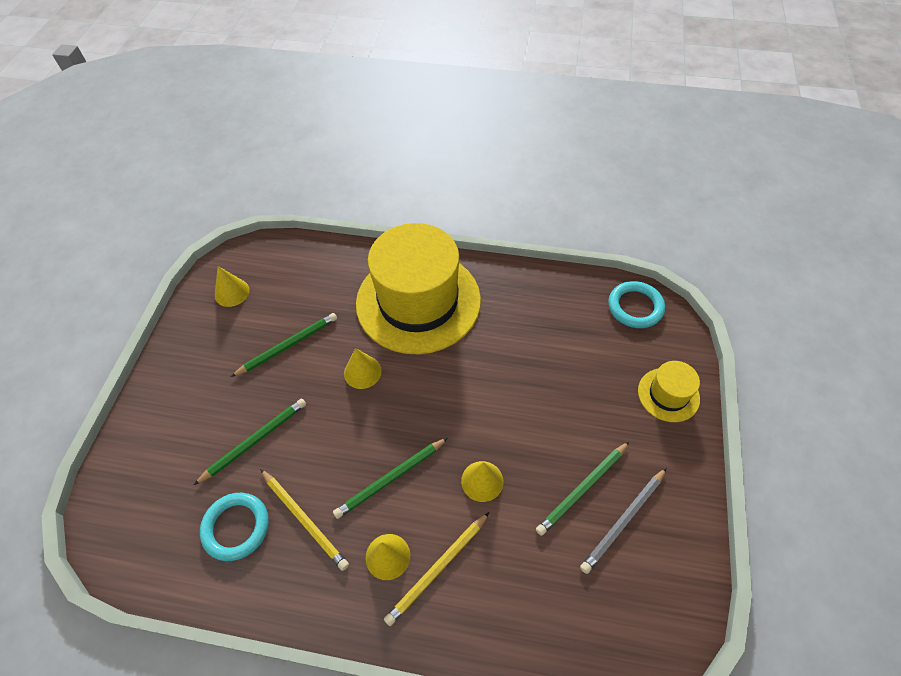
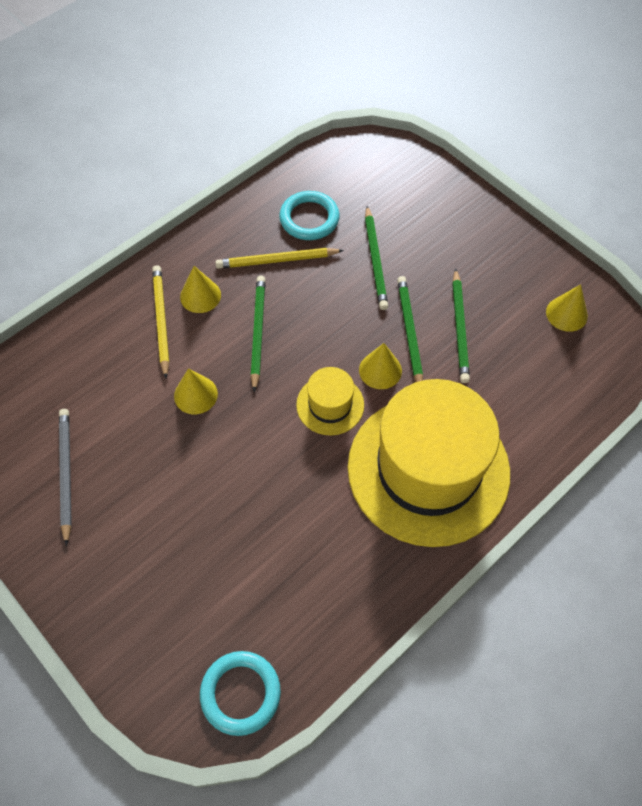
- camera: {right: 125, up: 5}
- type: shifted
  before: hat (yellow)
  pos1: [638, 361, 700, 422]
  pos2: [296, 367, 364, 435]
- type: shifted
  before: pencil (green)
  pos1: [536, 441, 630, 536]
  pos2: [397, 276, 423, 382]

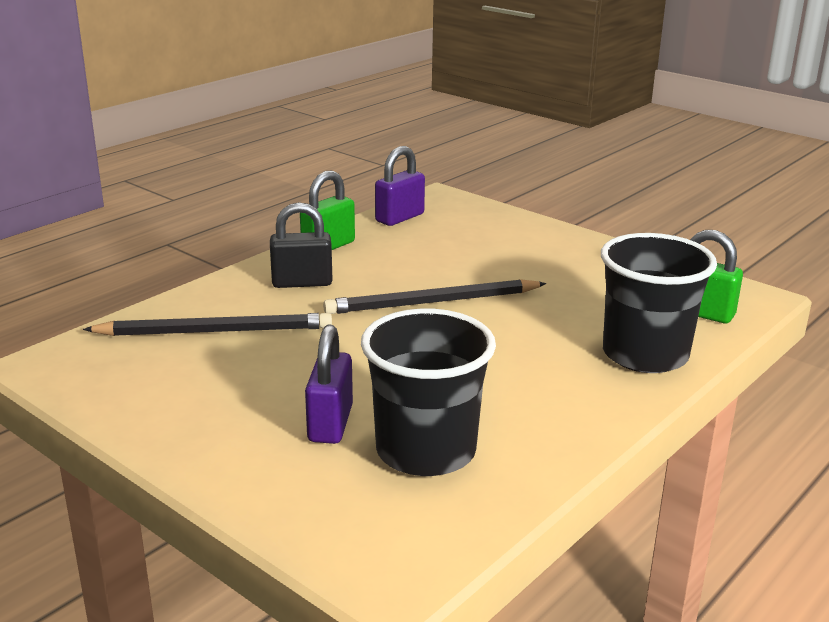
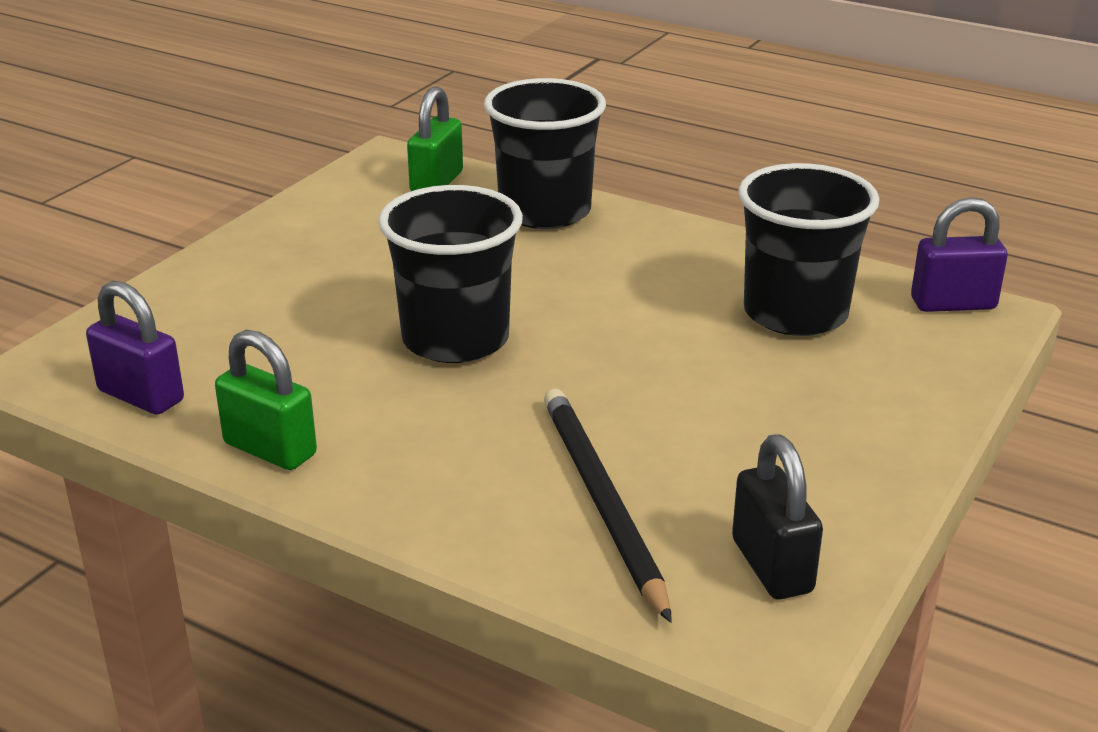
- camera: {right: -100, up: 5}
- type: swapped
  before: pencil (black)
  after: cup (black)
  pos1: [323, 279, 547, 314]
  pos2: [378, 185, 523, 363]
- type: shifted
  before: padlock (black)
  pos1: [270, 202, 333, 288]
  pos2: [732, 435, 823, 599]
- type: shifted
  before: padlock (purple)
  pos1: [305, 325, 353, 444]
  pos2: [911, 197, 1008, 312]

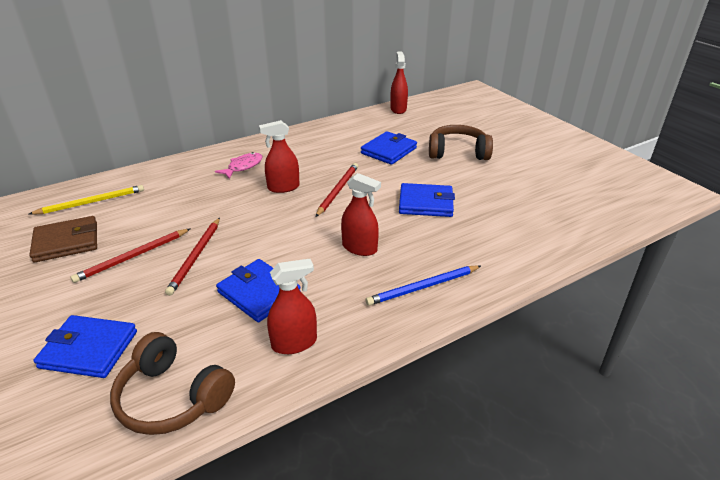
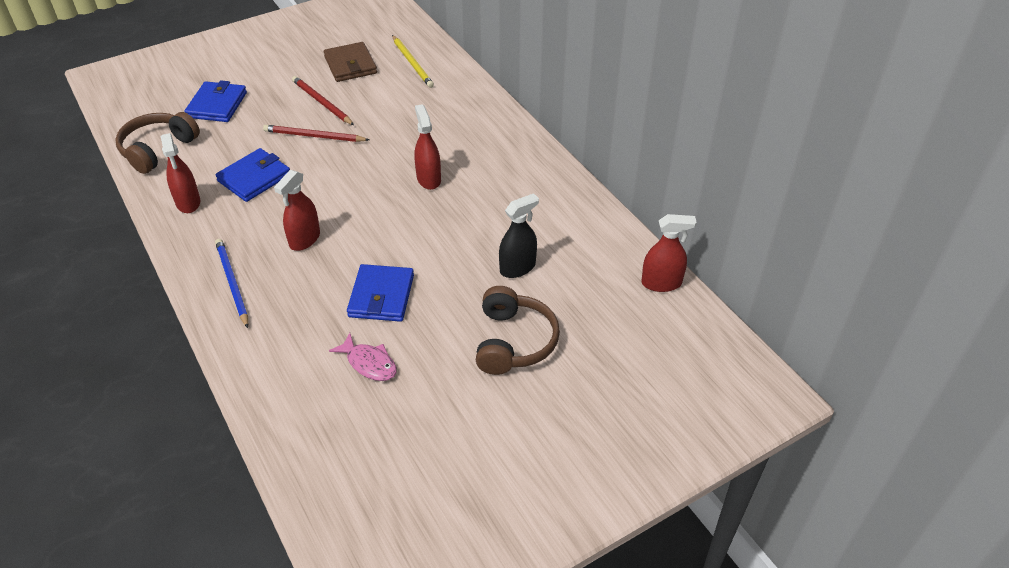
- camera: {right: 90, up: 10}
- type: shifted
  before: fish (pink)
  pos1: [215, 152, 263, 179]
  pos2: [329, 333, 397, 381]
- type: swapped
  before: wallet (blue)
  after: spray bottle (black)
  pos1: [361, 131, 417, 165]
  pos2: [499, 193, 539, 278]
- type: gone
  before: pencil (red)
  pos1: [316, 163, 358, 217]

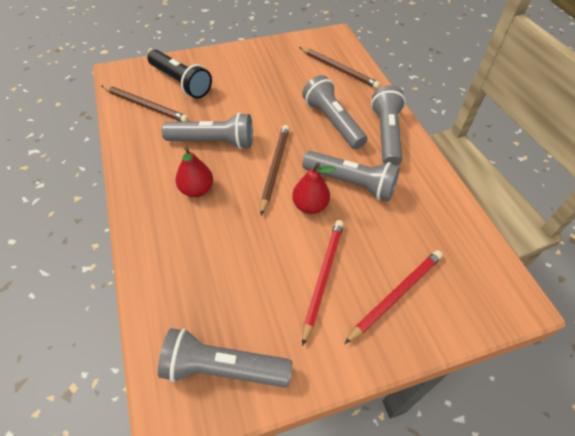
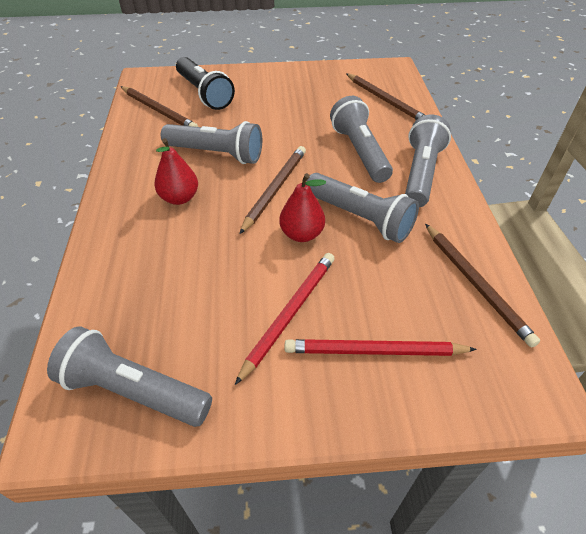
- camera: {right: 15, up: -5}
- type: rotated
  before: pencil (red)
  pos1: [344, 250, 443, 344]
  pos2: [285, 339, 477, 356]
  turn: -150
- type: new
  after: pencil (brown)
  pos2: [425, 224, 540, 348]

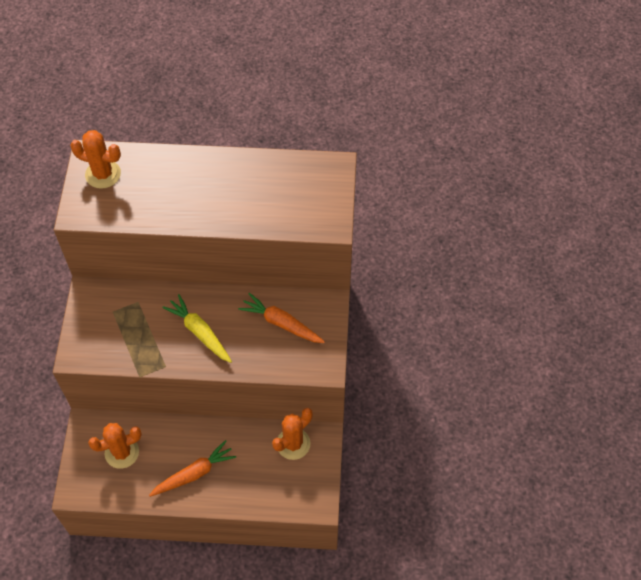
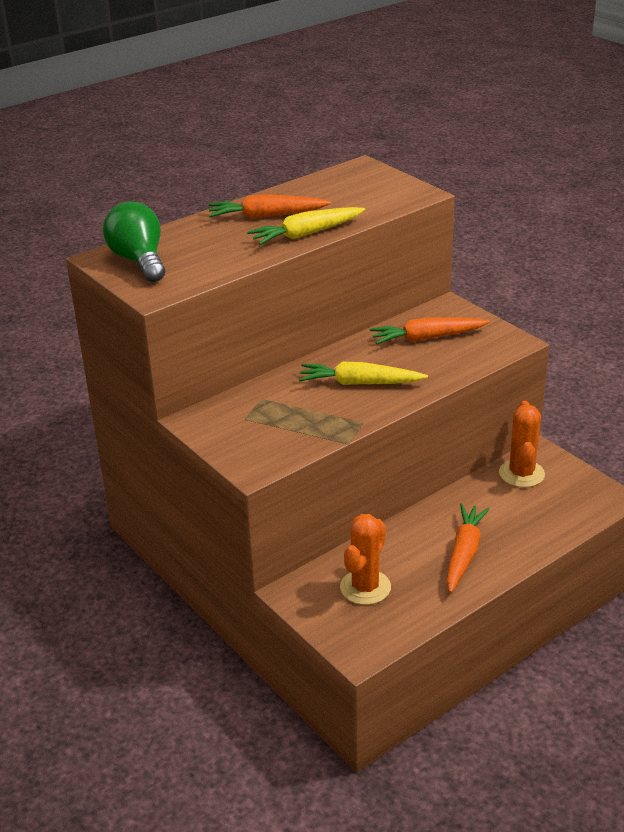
- camera: {right: -40, up: -25}
- type: swapped
  before: cactus (orange)
  after: light bulb (green)
  pos1: [70, 130, 121, 189]
  pos2: [103, 201, 165, 282]
- type: new
  after: carrot (orange)
  pos2: [208, 194, 331, 219]
- type: new
  after: carrot (yellow)
  pos2: [247, 207, 365, 245]

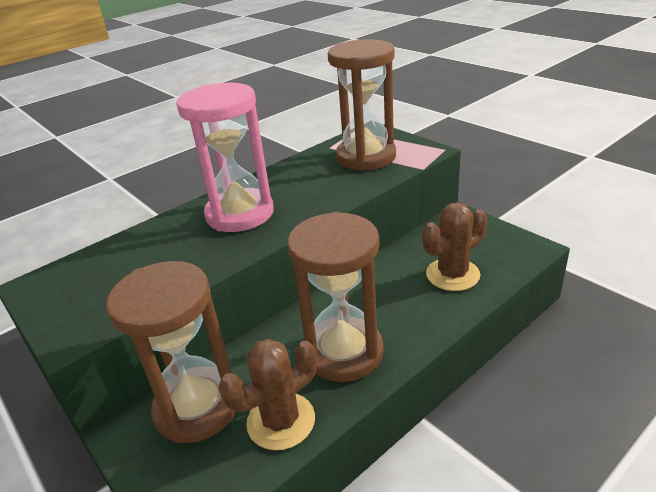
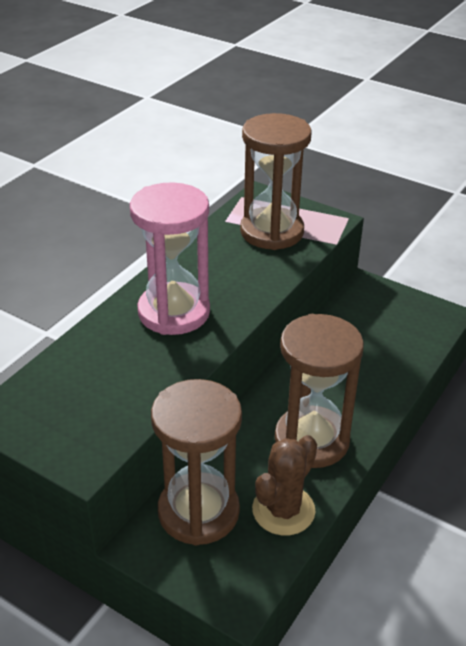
- camera: {right: -20, up: 5}
- type: gone
  before: cactus (brown)
  pos1: [422, 203, 487, 291]

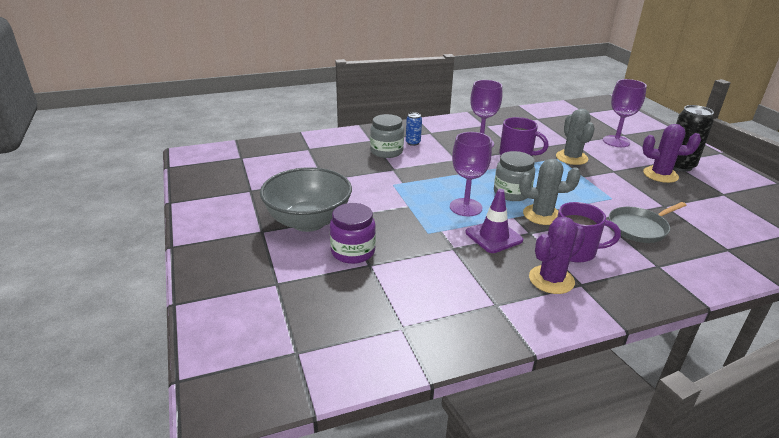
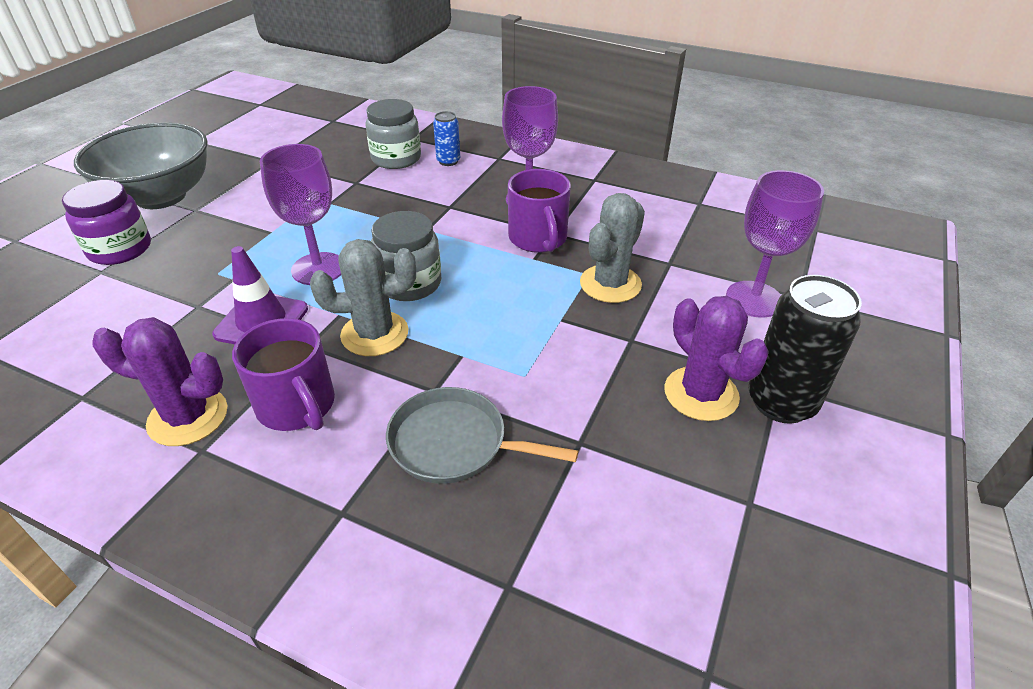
- camera: {right: 45, up: 10}
- type: rotated
  before: cactus (grey)
  pos1: [519, 159, 581, 225]
  pos2: [310, 239, 416, 356]
  turn: -60

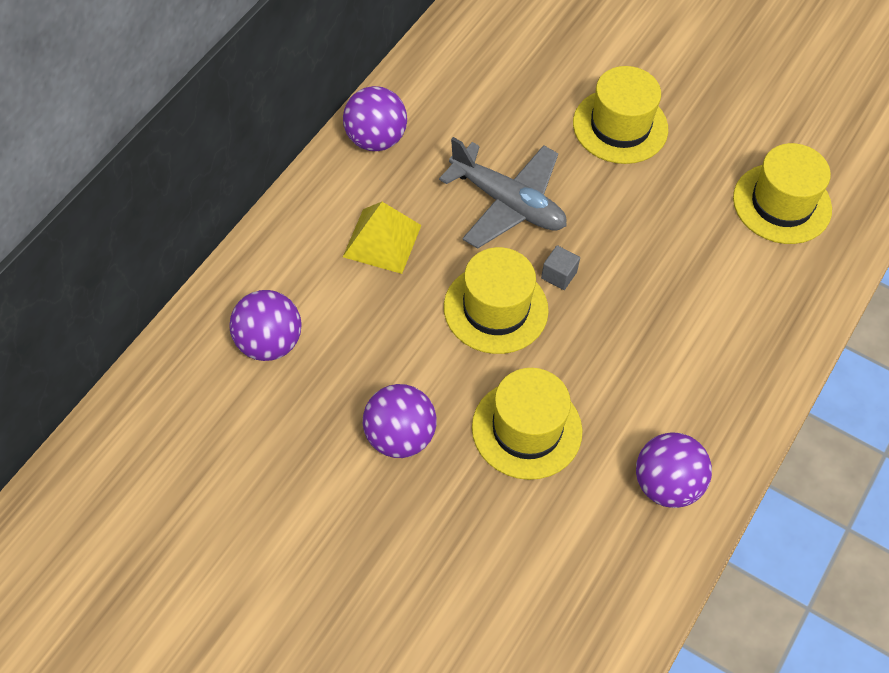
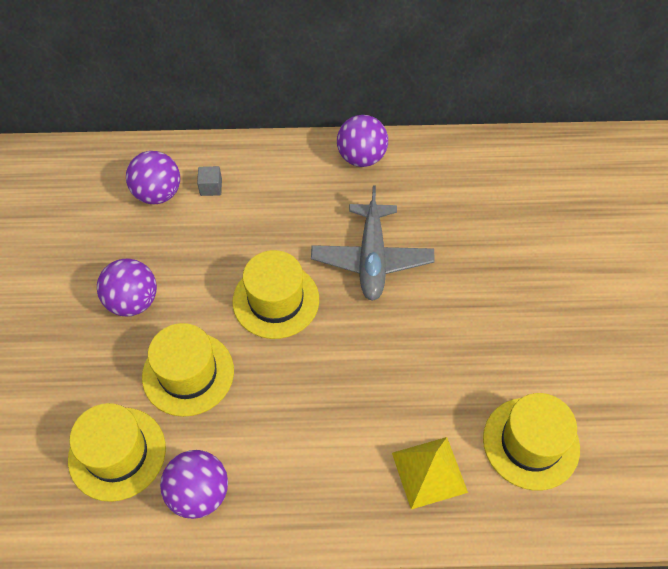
- camera: {right: 60, up: 0}
- type: shifted
  before: hat (yellow)
  pos1: [573, 66, 668, 164]
  pos2: [68, 403, 166, 502]
- type: shifted
  before: cube (grey)
  pos1: [541, 245, 580, 290]
  pos2: [197, 166, 222, 196]
- type: shifted
  before: pyramid (yellow)
  pos1: [343, 202, 421, 274]
  pos2: [392, 437, 468, 510]

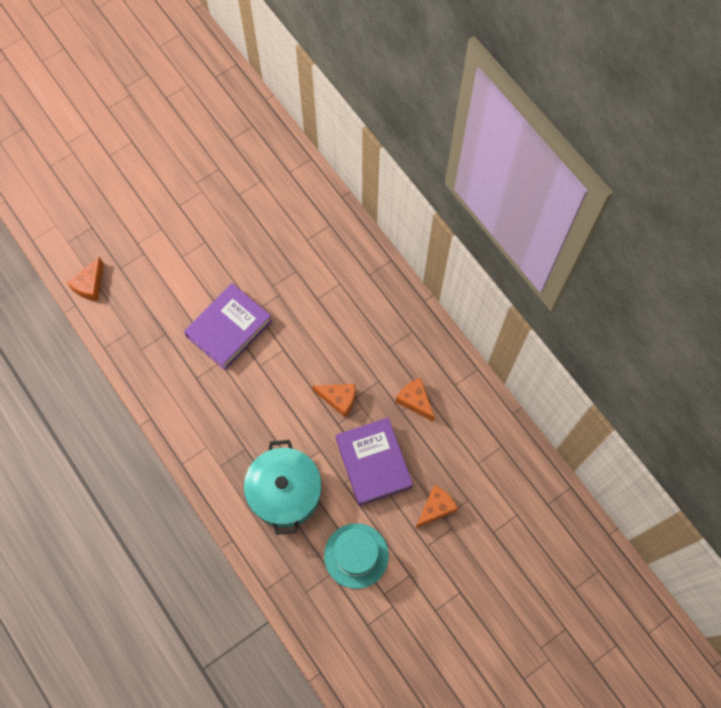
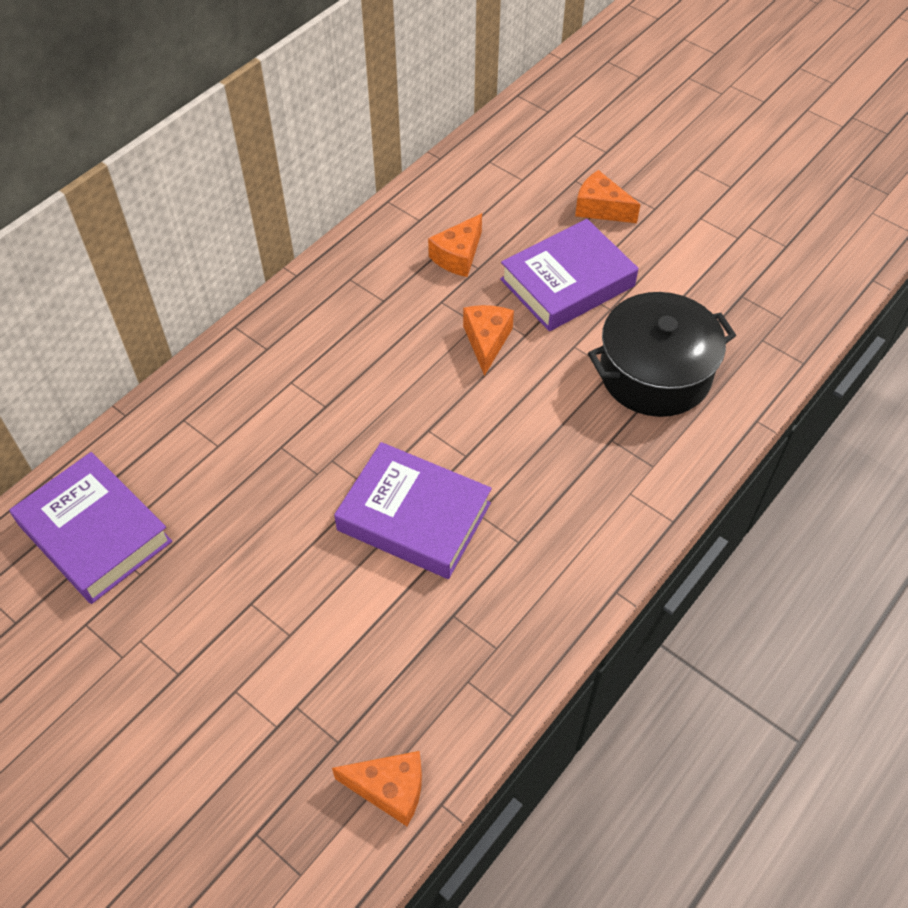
- camera: {right: -105, up: -15}
- type: new
  after: book (purple)
  pos2: [10, 452, 172, 604]
- type: repainted
  before: pot (turquoise)
  after: pot (black)
  pos1: [244, 440, 322, 535]
  pos2: [588, 292, 736, 417]
- type: gone
  before: hat (turquoise)
  pos1: [324, 523, 389, 589]

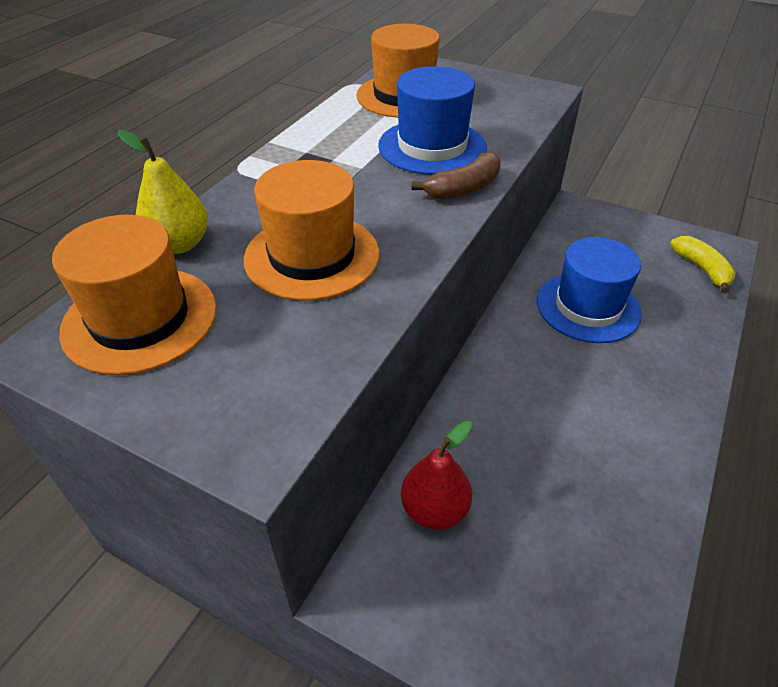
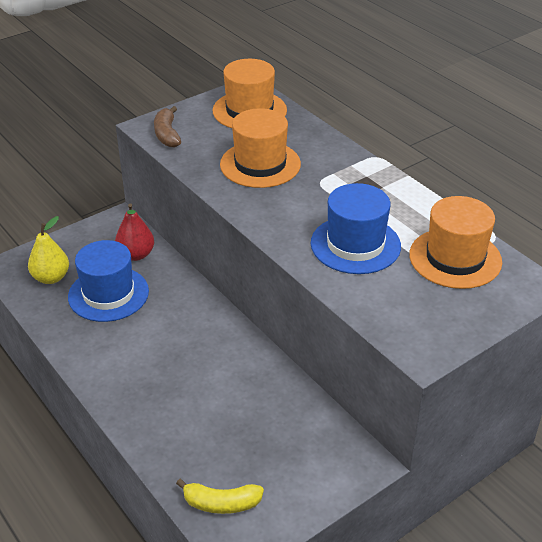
- camera: {right: 115, up: -5}
- type: shifted
  before: pear (yellow)
  pos1: [118, 130, 208, 254]
  pos2: [28, 216, 69, 284]
- type: shifted
  before: hat (blue)
  pos1: [537, 237, 642, 343]
  pos2: [68, 240, 149, 322]
- type: shifted
  before: banana (brown)
  pos1: [411, 152, 501, 200]
  pos2: [154, 106, 181, 147]

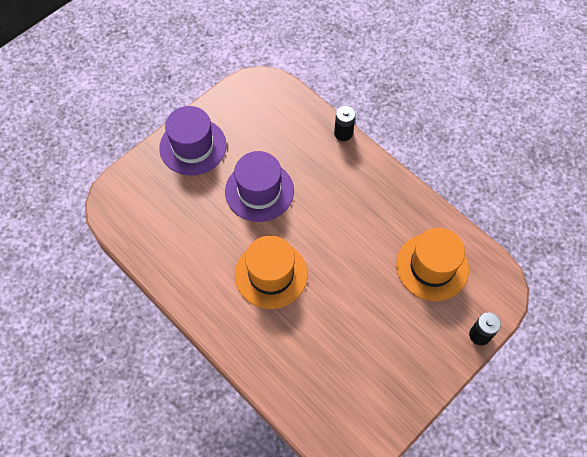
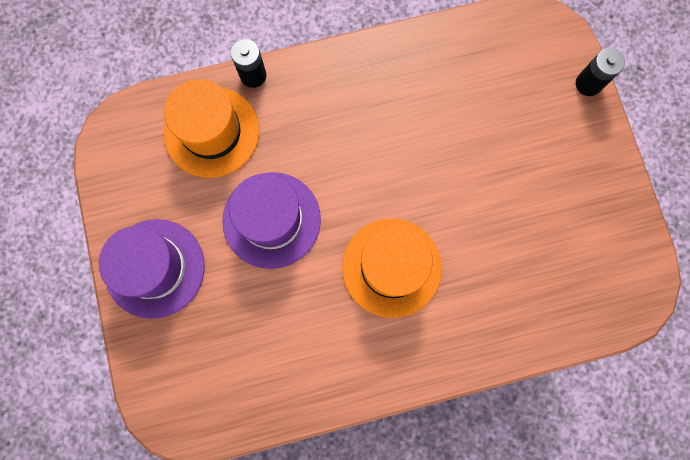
- camera: {right: -60, up: 15}
- type: shifted
  before: hat (orange)
  pos1: [396, 228, 469, 301]
  pos2: [164, 79, 260, 178]

